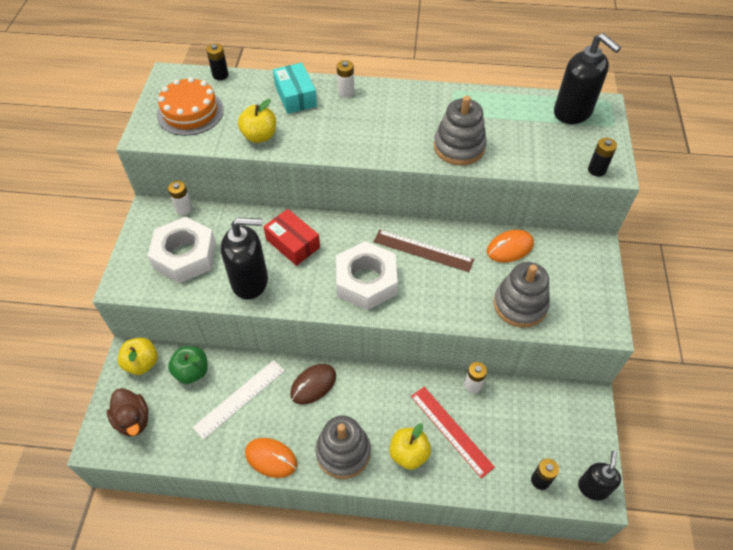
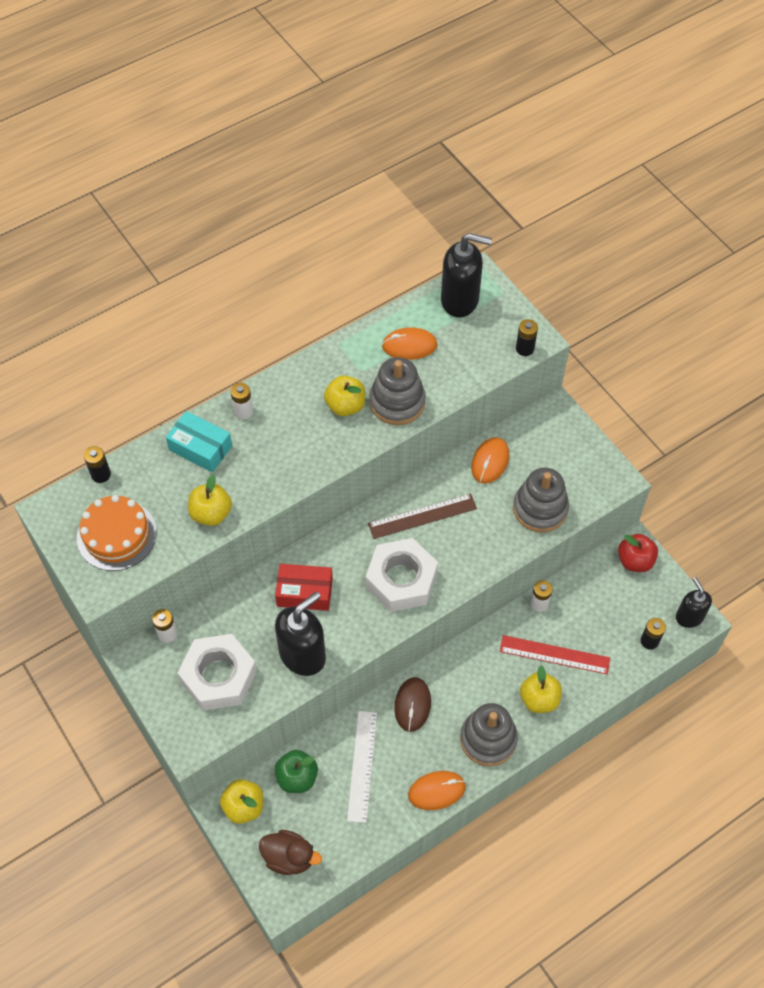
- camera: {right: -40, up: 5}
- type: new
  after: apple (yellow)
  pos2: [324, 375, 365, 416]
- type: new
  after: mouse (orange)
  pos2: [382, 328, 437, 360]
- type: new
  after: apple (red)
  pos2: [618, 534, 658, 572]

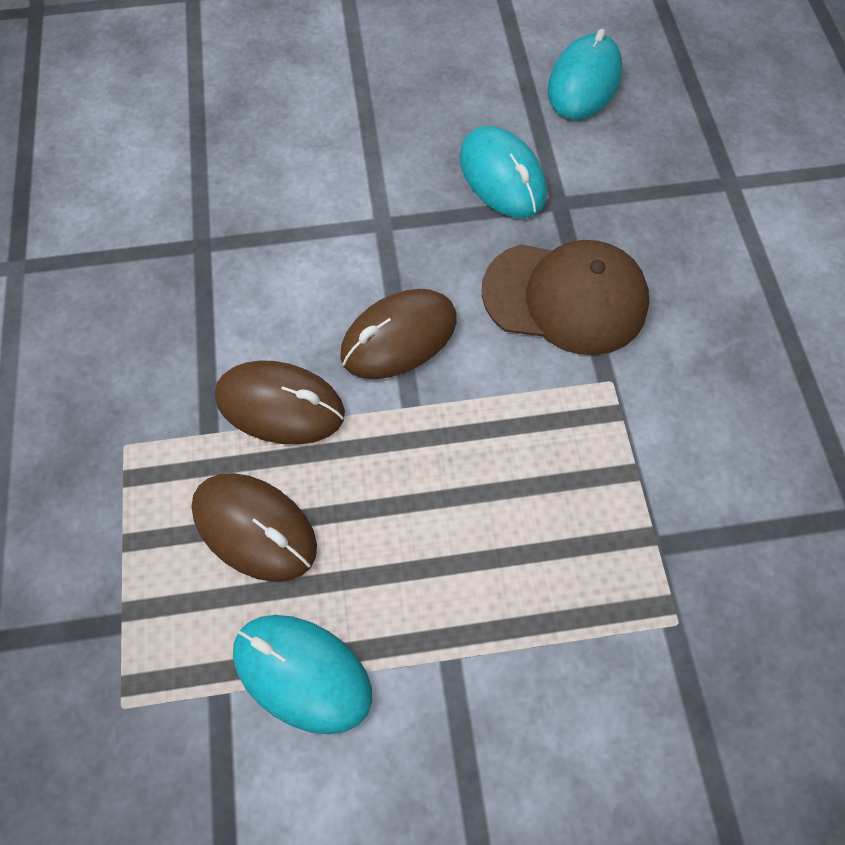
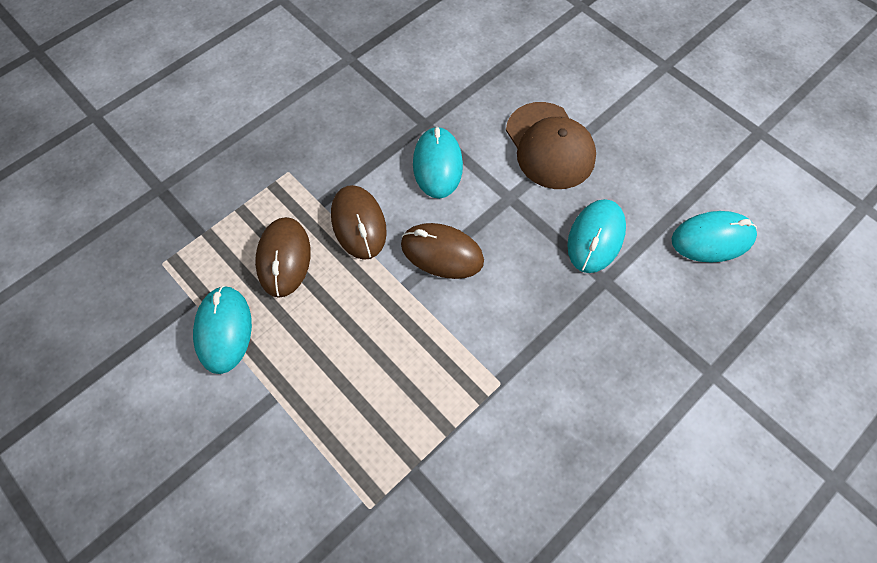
- camera: {right: 55, up: 0}
- type: new
  after: mouse (turquoise)
  pos2: [413, 126, 463, 199]
- type: shifted
  before: cap (brown)
  pos1: [482, 240, 649, 355]
  pos2: [506, 102, 596, 189]

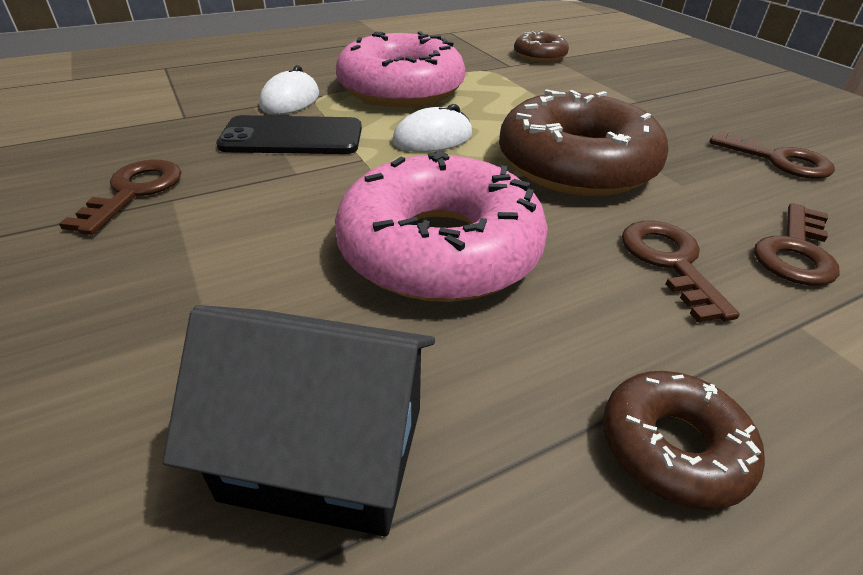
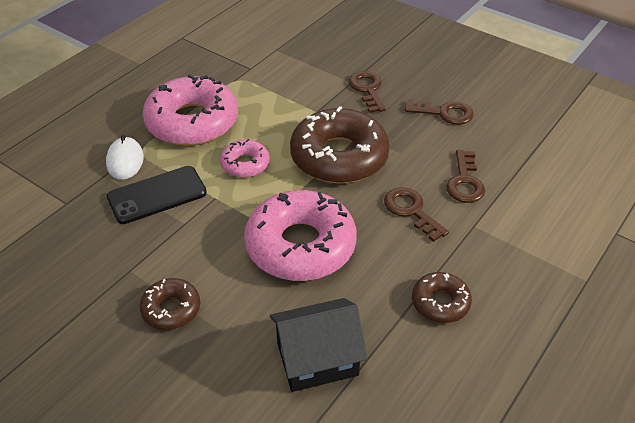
- camera: {right: -25, up: 5}
- type: shifted
  before: donut (brown)
  pos1: [514, 31, 569, 62]
  pos2: [140, 278, 200, 330]
- type: swapped
  before: mouse (white)
  after: donut (pink)
  pos1: [392, 104, 472, 152]
  pos2: [220, 139, 270, 178]
- type: shifted
  before: key (brown)
  pos1: [59, 160, 181, 235]
  pos2: [349, 71, 386, 113]

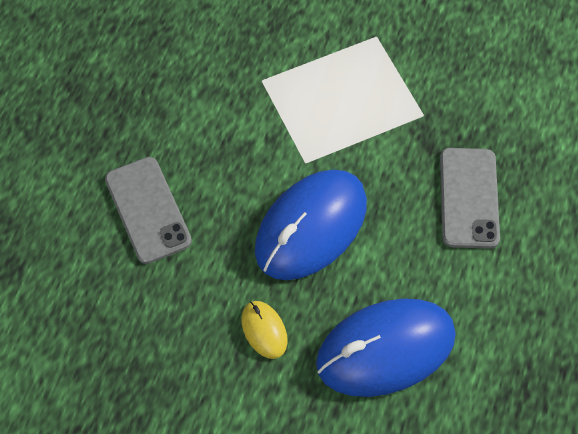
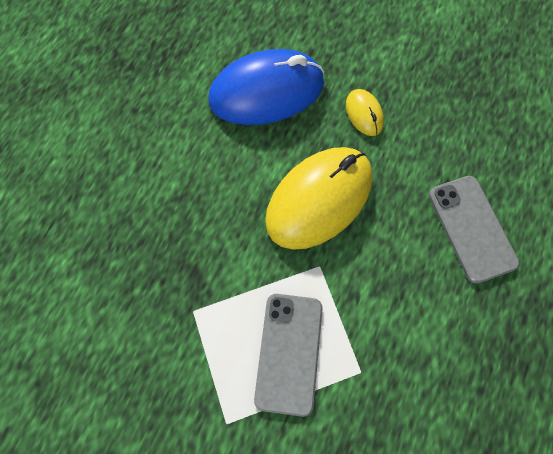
- camera: {right: -175, up: 10}
- type: shifted
  before: phone (grey)
  pos1: [440, 148, 500, 249]
  pos2: [254, 294, 323, 417]
- type: repainted
  before: mouse (blue)
  after: mouse (yellow)
  pos1: [255, 170, 367, 280]
  pos2: [265, 147, 373, 250]

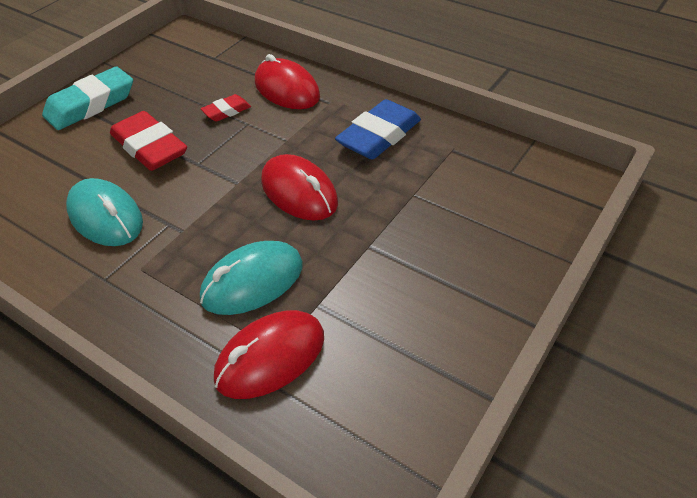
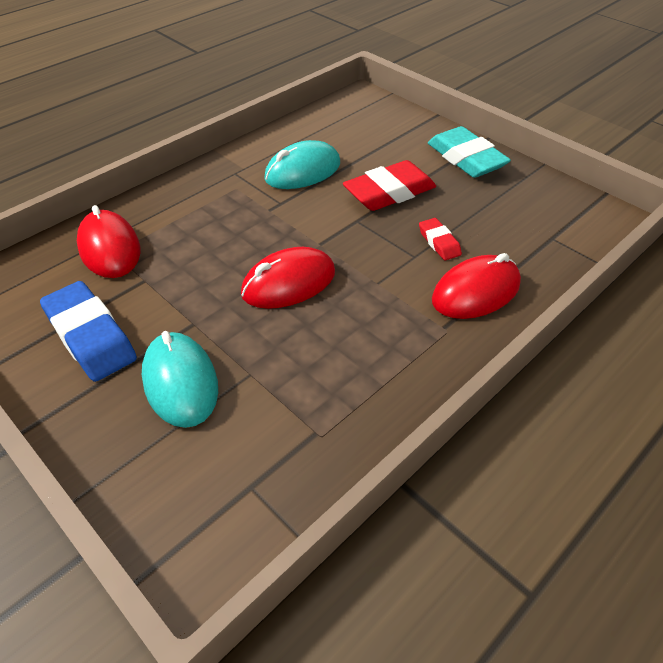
- camera: {right: 100, up: 0}
- type: shifted
  before: eraser (blue)
  pos1: [335, 99, 421, 159]
  pos2: [40, 281, 137, 382]
- type: shifted
  before: mouse (turquoise)
  pos1: [200, 241, 303, 315]
  pos2: [142, 331, 218, 428]

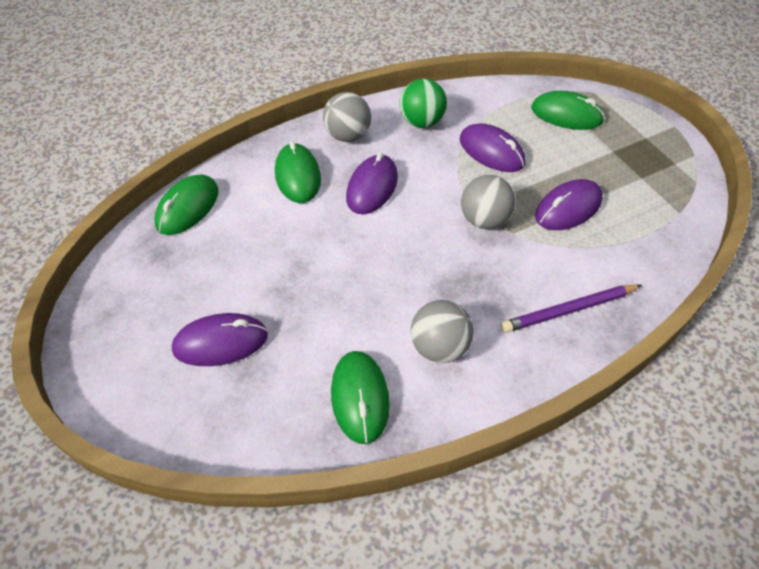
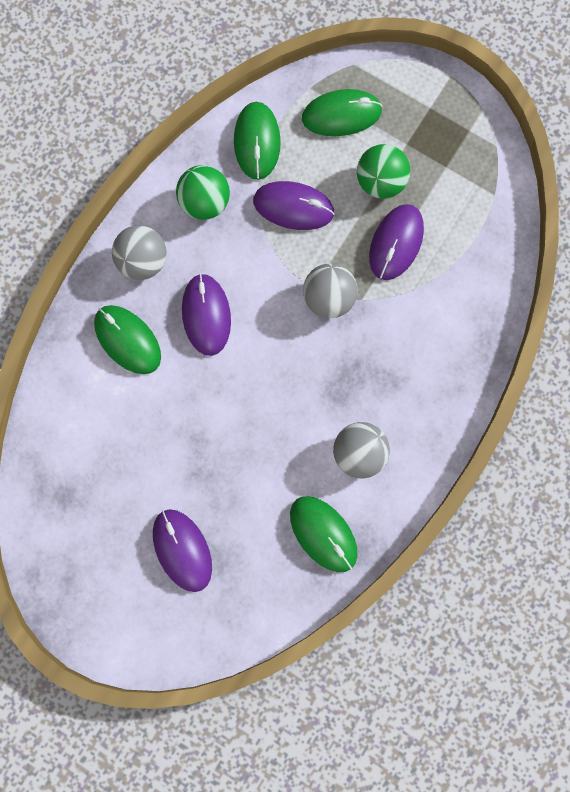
- camera: {right: -30, up: 25}
- type: rotated
  before: mouse (purple)
  pos1: [172, 313, 268, 366]
  pos2: [153, 509, 212, 592]
  turn: -75
- type: shifted
  before: mouse (green)
  pos1: [154, 174, 218, 235]
  pos2: [234, 102, 281, 180]
- type: new
  after: ball (green)
  pos2: [357, 144, 410, 199]
- type: gone
  before: pencil (purple)
  pos1: [501, 285, 642, 333]

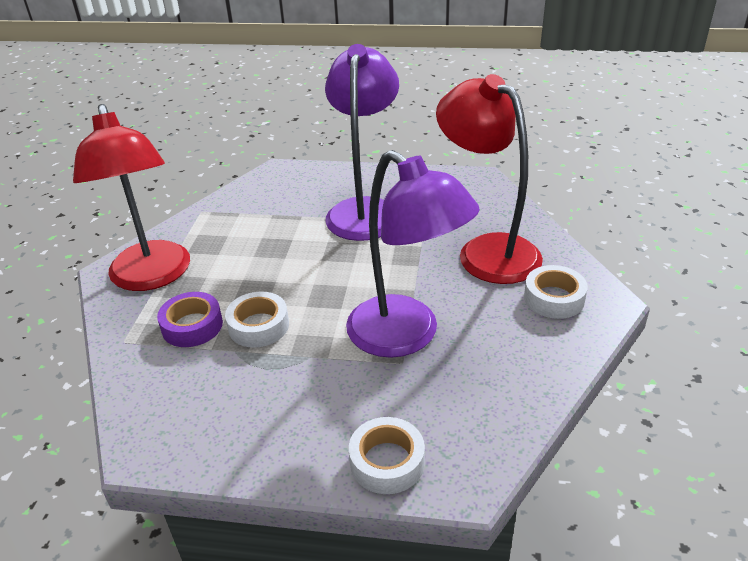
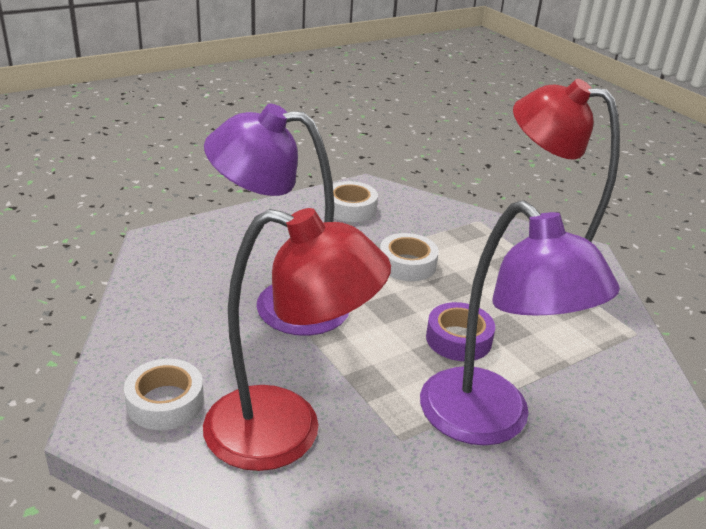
- camera: {right: 135, up: -5}
- type: shifted
  before: tape (white)
  pos1: [349, 417, 425, 494]
  pos2: [333, 181, 378, 222]
- type: shifted
  before: tape (purple)
  pos1: [157, 292, 223, 347]
  pos2: [426, 302, 495, 361]

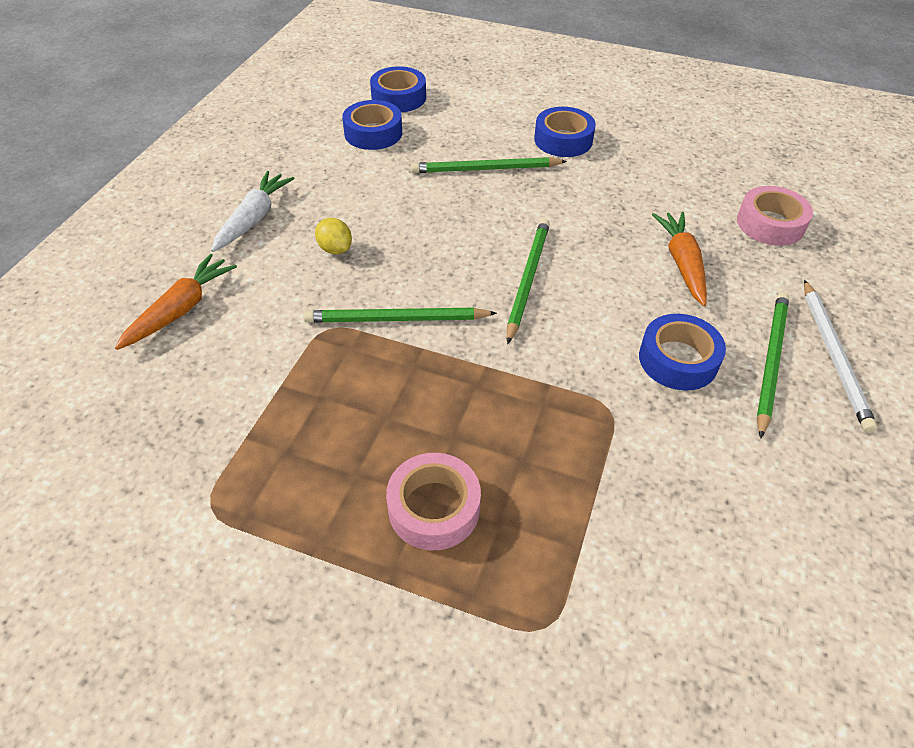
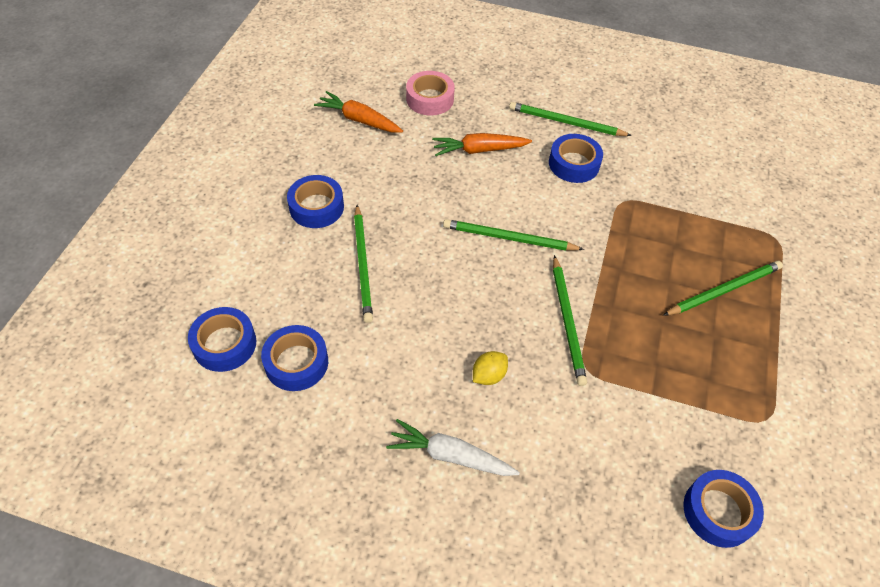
- camera: {right: -95, up: 5}
- type: shifted
  before: carrot (orange)
  pos1: [115, 254, 237, 350]
  pos2: [314, 91, 403, 133]
- type: swapped
  before: tape (pink)
  after: pencil (green)
  pos1: [386, 453, 481, 550]
  pos2: [663, 261, 783, 316]
- type: new
  after: tape (blue)
  pos2: [683, 470, 764, 548]
- type: gone
  before: pencil (white)
  pos1: [804, 280, 877, 433]

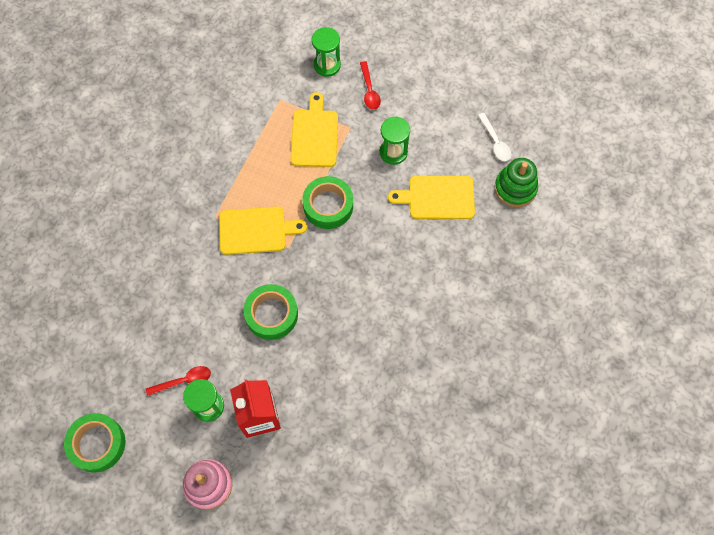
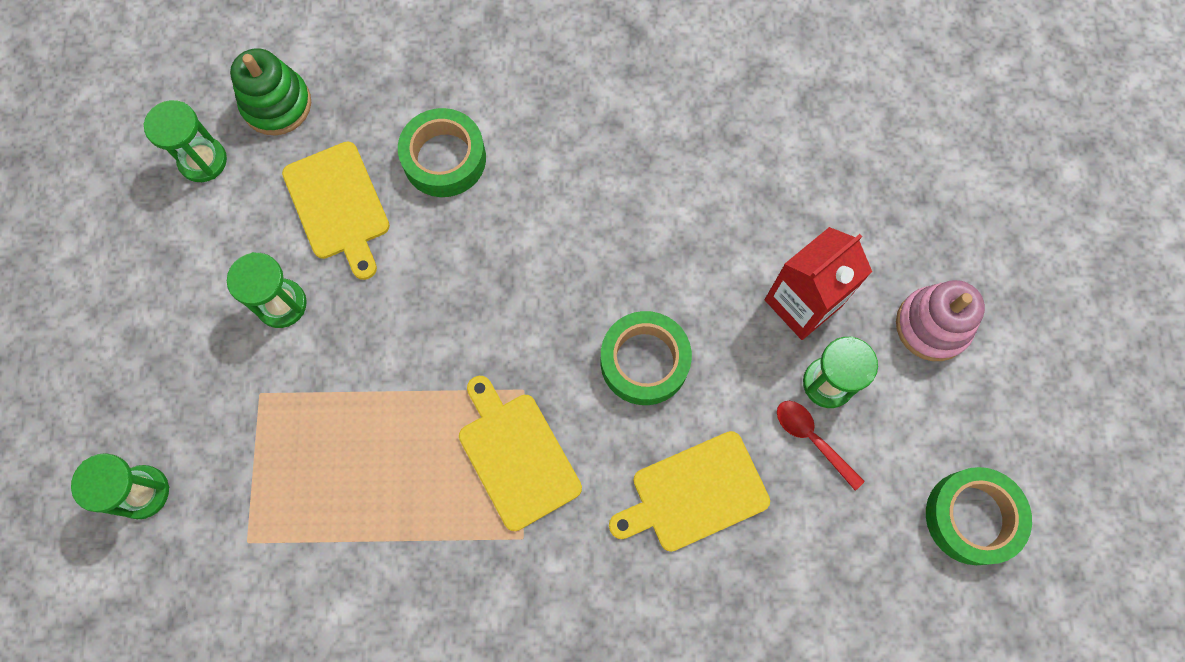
- camera: {right: -115, up: 5}
- type: swapped
  before: spoon (white)
  after: hourglass (green)
  pos1: [478, 113, 512, 161]
  pos2: [143, 100, 227, 182]
- type: shifted
  before: tape (green)
  pos1: [302, 176, 353, 229]
  pos2: [398, 108, 486, 197]
- type: shifted
  before: cutting board (yellow)
  pos1: [291, 92, 338, 167]
  pos2: [609, 431, 770, 552]
- type: gone
  before: spoon (red)
  pos1: [360, 61, 381, 110]

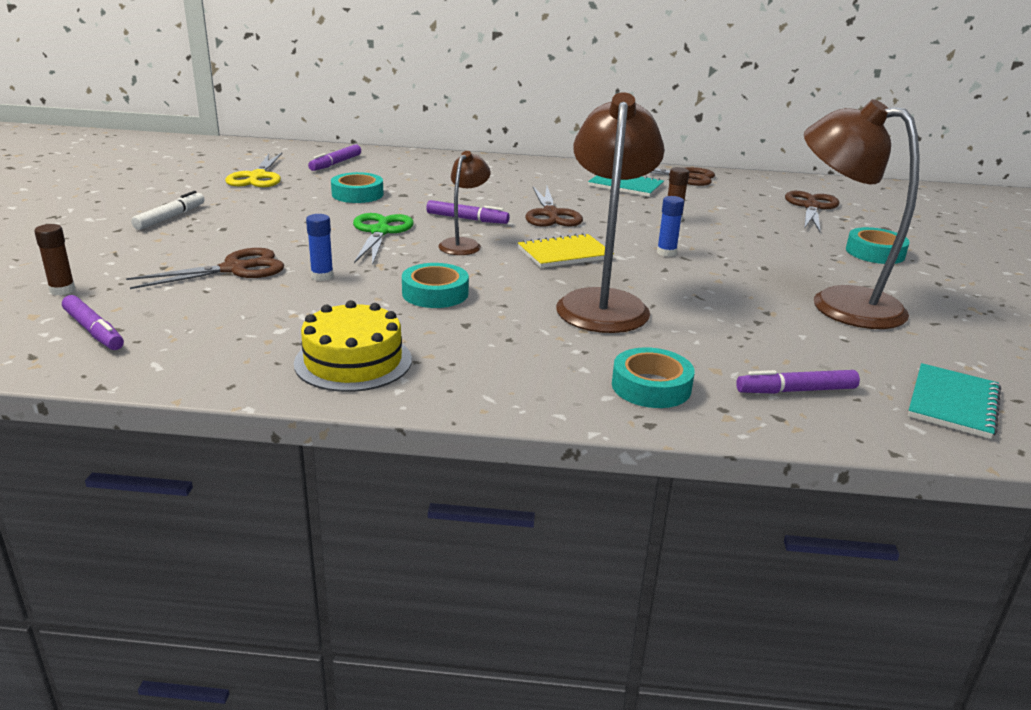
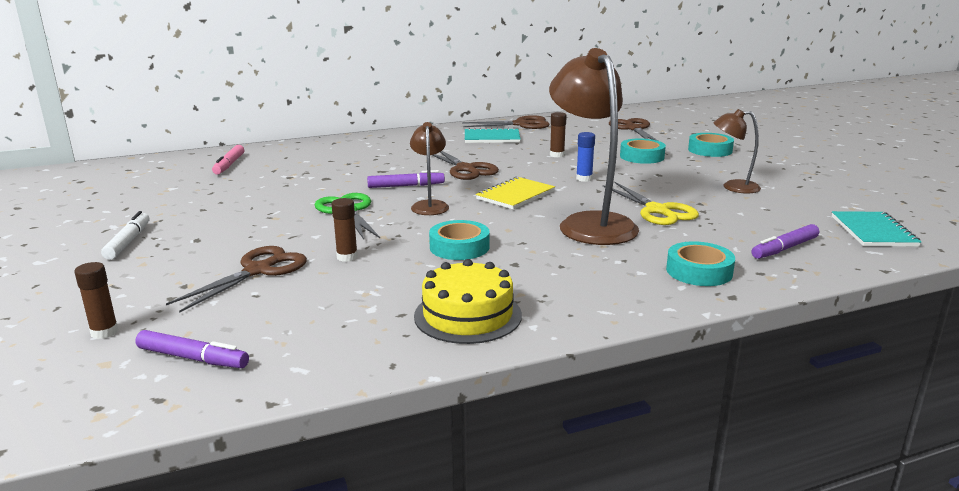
- camera: {right: -25, up: -5}
- type: repainted
  before: marker (purple)
  after: marker (pink)
  pos1: [308, 144, 361, 171]
  pos2: [212, 145, 244, 175]
- type: repainted
  before: glue stick (blue)
  after: glue stick (brown)
  pos1: [306, 214, 333, 281]
  pos2: [332, 198, 358, 262]
- type: shifted
  before: scissors (yellow)
  pos1: [225, 153, 282, 187]
  pos2: [603, 181, 699, 225]
- type: shifted
  before: tape (turquoise)
  pos1: [331, 172, 383, 203]
  pos2: [620, 138, 666, 164]
- type: scaled
  before: lamp (brown)
  pos1: [804, 99, 920, 329]
  pos2: [714, 109, 761, 193]
  scale: 0.52

